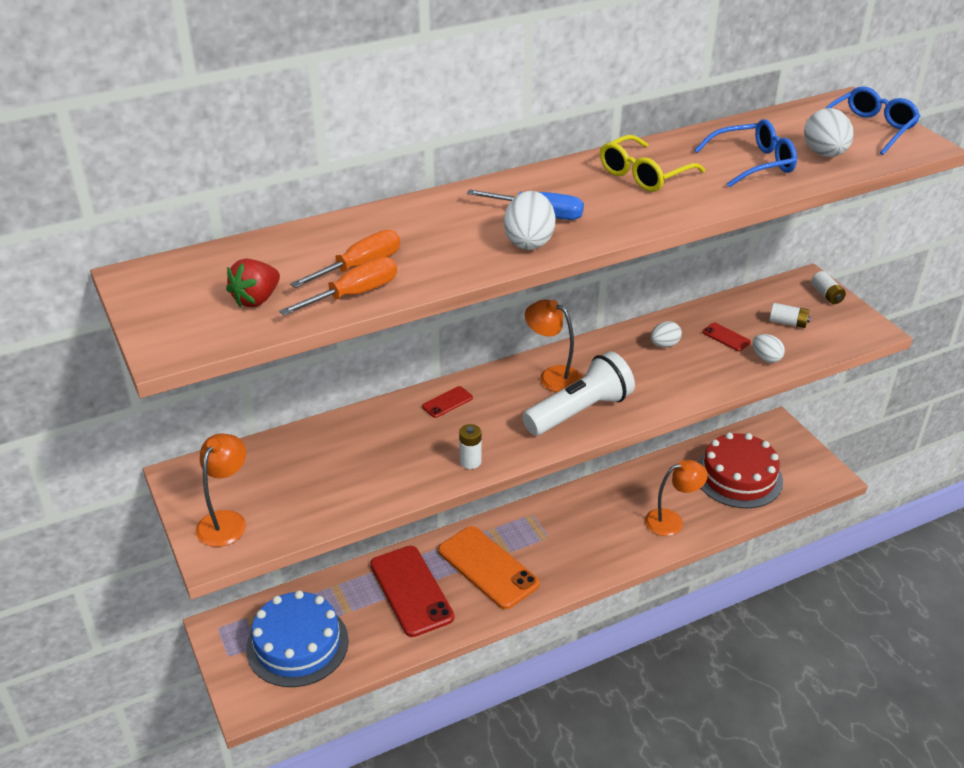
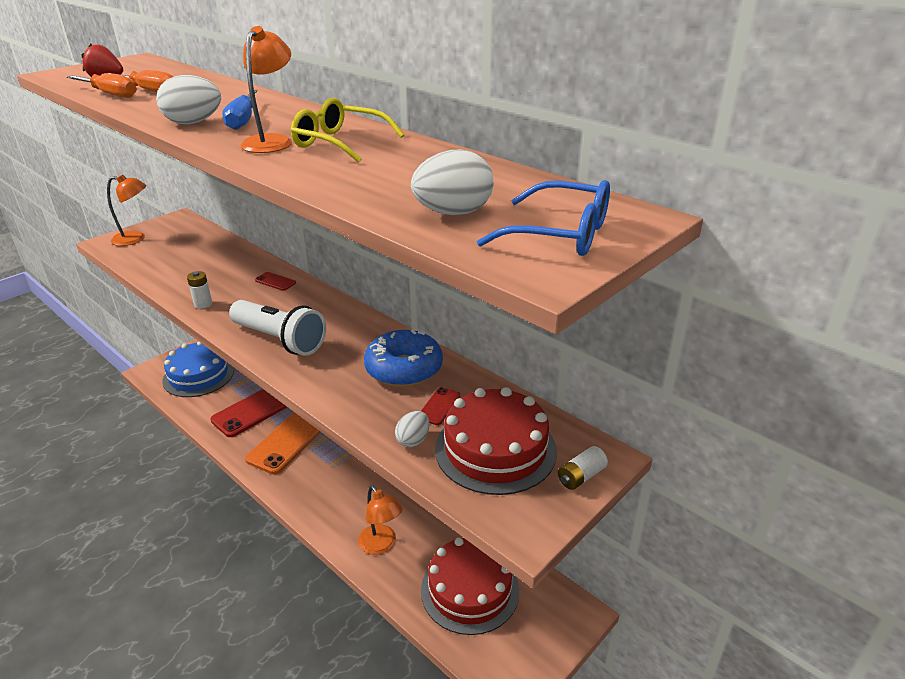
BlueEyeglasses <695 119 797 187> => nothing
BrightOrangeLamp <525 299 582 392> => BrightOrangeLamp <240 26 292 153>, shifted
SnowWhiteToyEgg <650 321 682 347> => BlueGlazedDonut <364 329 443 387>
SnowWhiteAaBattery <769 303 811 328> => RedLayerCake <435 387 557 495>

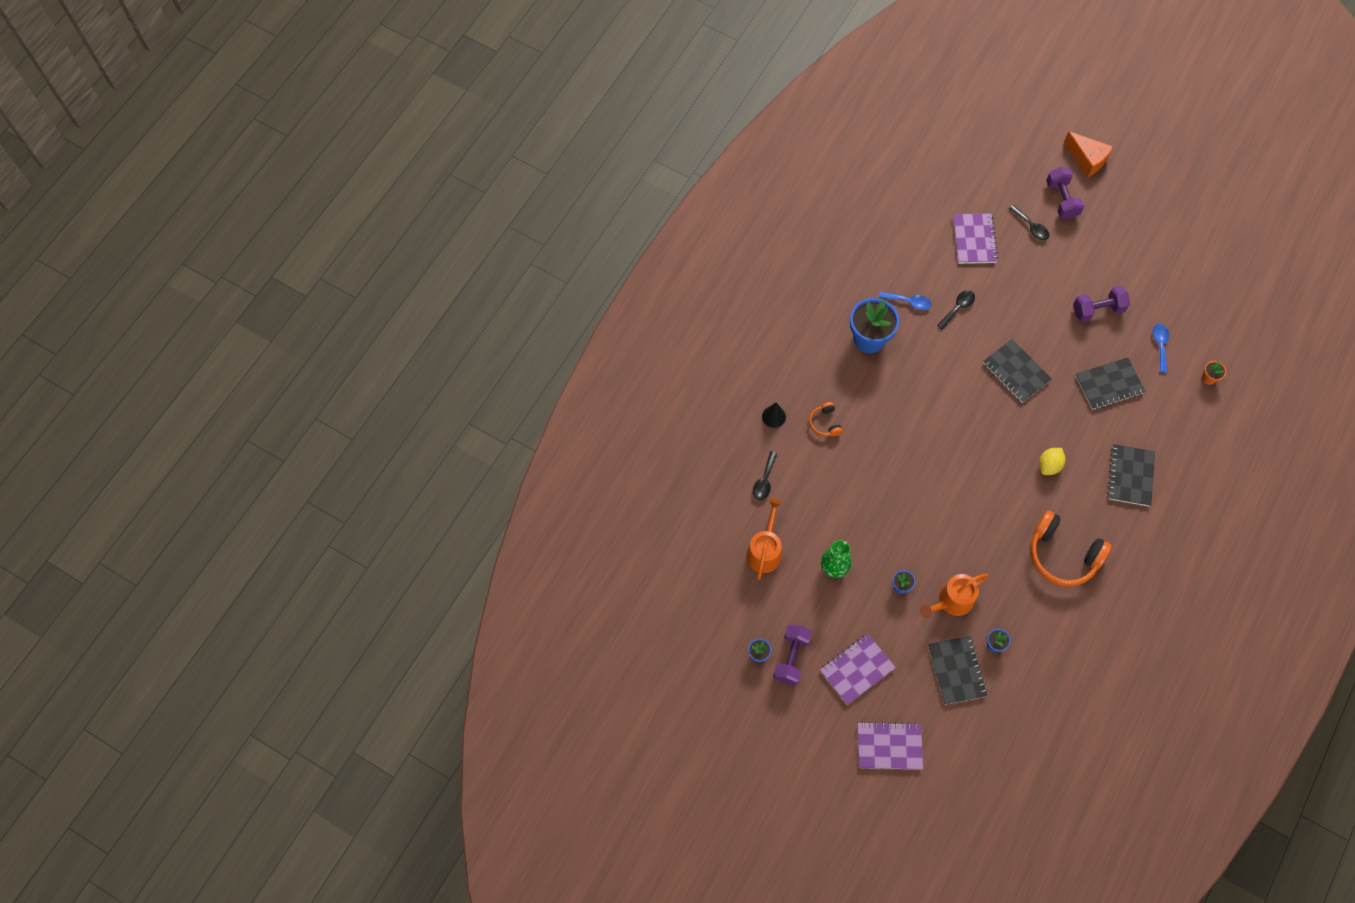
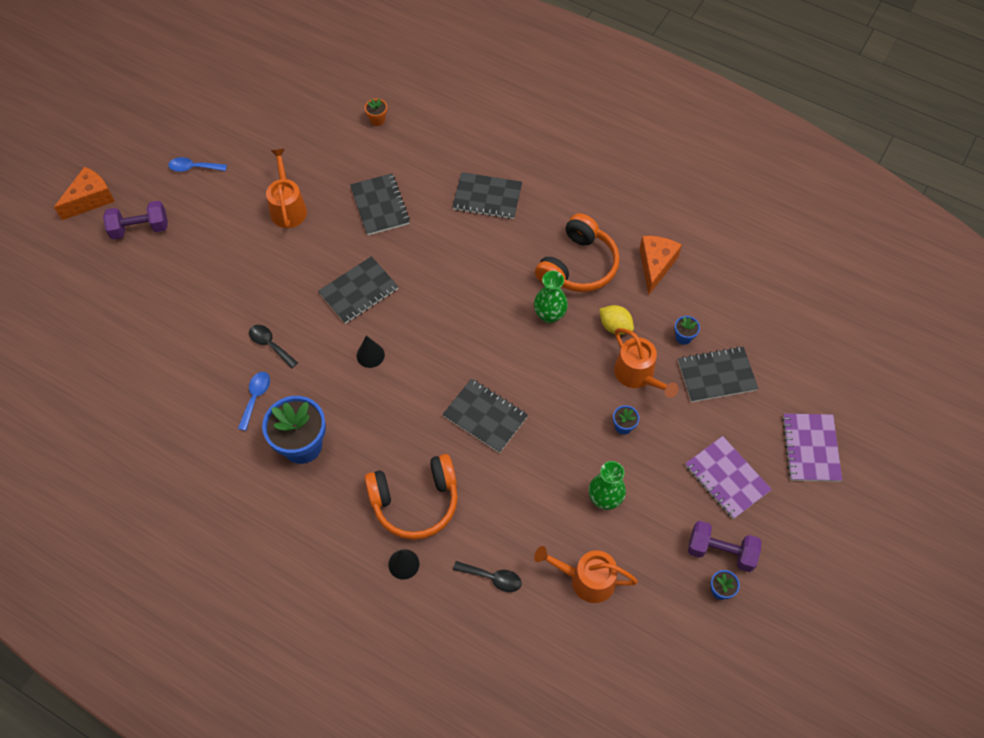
PurpleNotepad <953 213 998 264> => nothing
BlackSpoon <1009 205 1049 240> => nothing
nothing => BlackCone <357 336 385 368>
nothing => BlackNotepad <443 379 528 453>
nothing => LeafGreenTallVase <534 271 568 323>
nothing => BrightOrangeCheeseWedge <639 236 682 295>
GoldenCitrusFruit <1039 448 1066 475> => GoldenCitrusFruit <599 305 634 335>, shifted
BlueSpoon <1153 324 1169 373> => BlueSpoon <168 157 227 172>, shifted
PurpleHandWeight <1073 286 1130 322> => BrightOrangeWateringCan <266 149 307 228>
BrightOrangeHeadphones <809 402 843 437> => BrightOrangeHeadphones <364 454 458 540>, x2.10

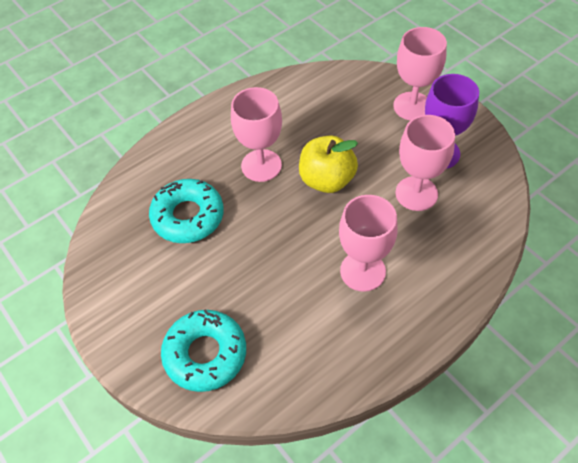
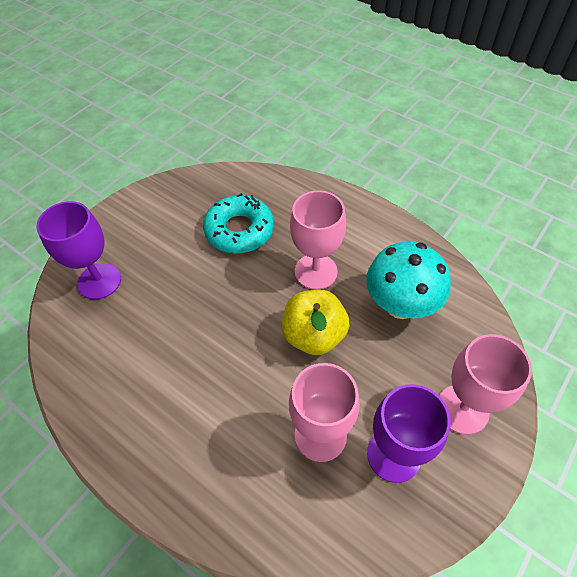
RosyChalice <339 195 398 292> => nothing
nothing => TurquoiseToadstool <366 242 451 319>
TurquoiseGlazedDonut <161 309 246 392> => PurpleChalice <36 201 121 299>

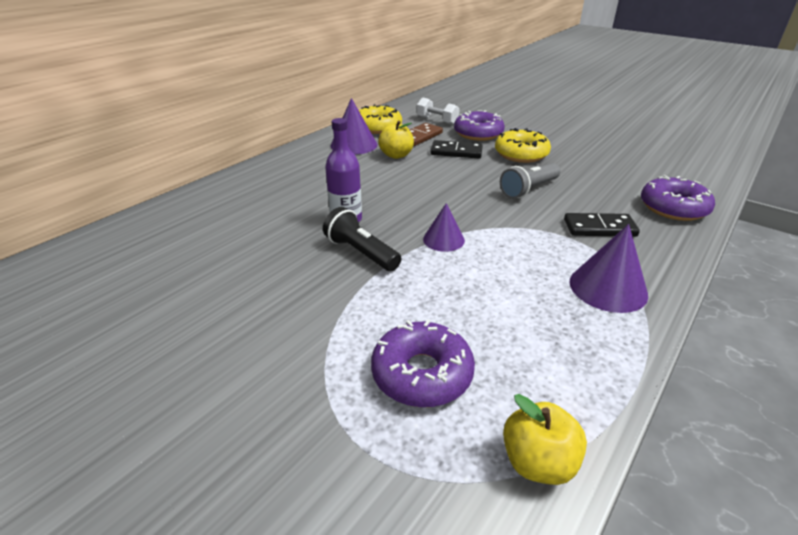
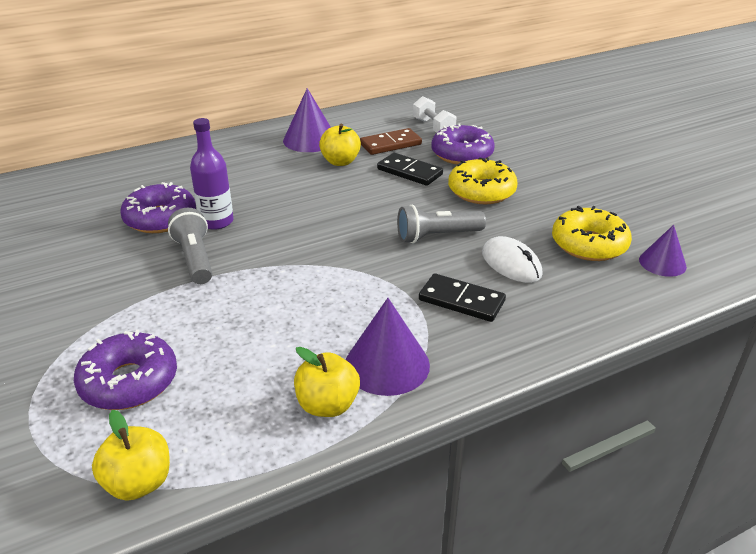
nothing => GoldenApple <294 347 360 417>
nothing => SnowWhiteComputerMouse <482 236 543 283>
GoldenGlazedDonut <359 104 402 134> => GoldenGlazedDonut <552 206 632 261>, shifted
PurpleCone <423 203 465 252> => PurpleCone <639 225 687 277>, shifted
PurpleGlazedDonut <641 175 715 221> => PurpleGlazedDonut <120 182 196 233>, shifted
BlackTorch <323 207 401 271> => AshGreyTorch <168 208 212 284>

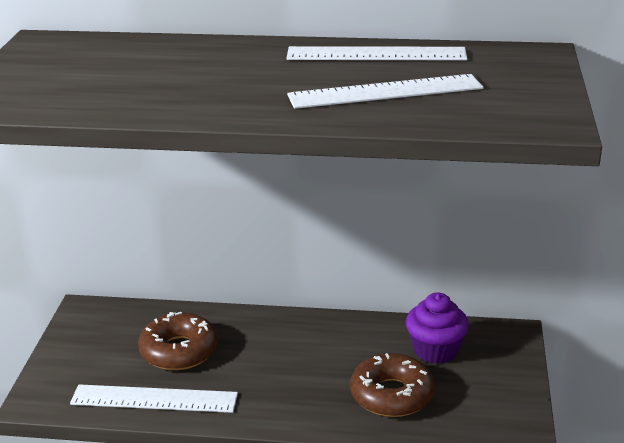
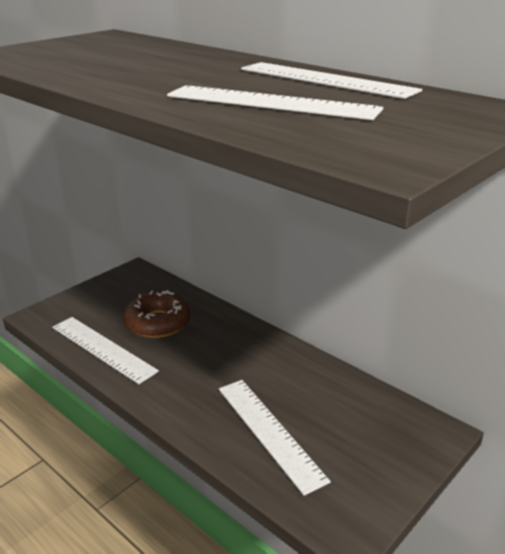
PurpleFairyCake <406 292 469 364> => nothing
RussetGlazedDonut <350 353 435 417> => SnowWhiteMeasuringStick <219 380 331 496>

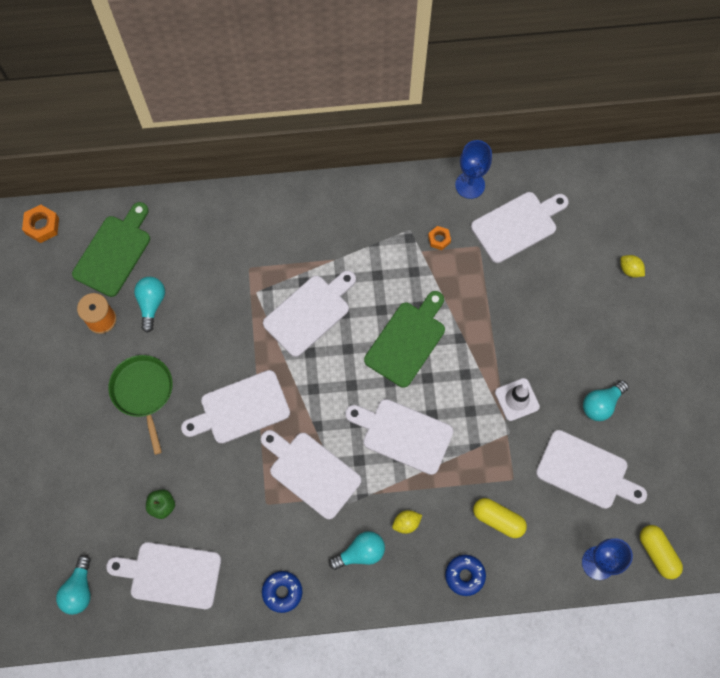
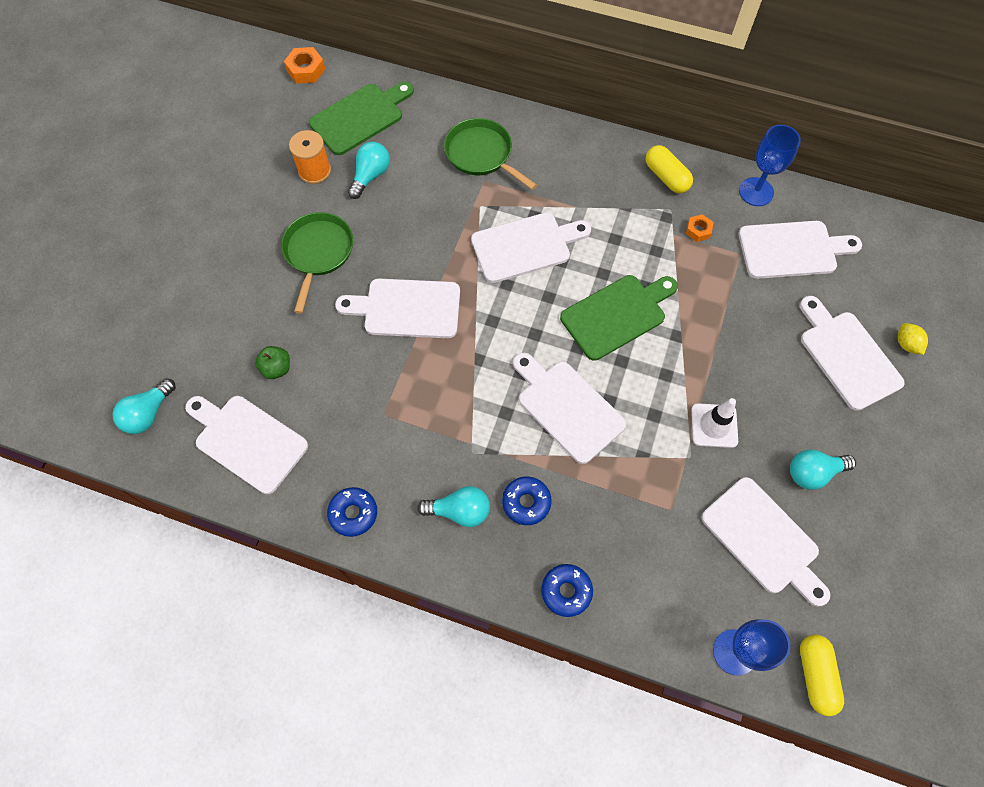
nothing => LeafGreenFryingPan <444 118 537 190>
SnowWhiteBreadBoard <261 430 361 519> => SnowWhiteBreadBoard <800 296 905 411>, shifted
GoldenPillShape <473 498 527 538> => GoldenPillShape <646 145 693 193>, shifted
GoldenCitrusFruit <392 510 422 534> => BlueGlazedDonut <502 476 552 525>

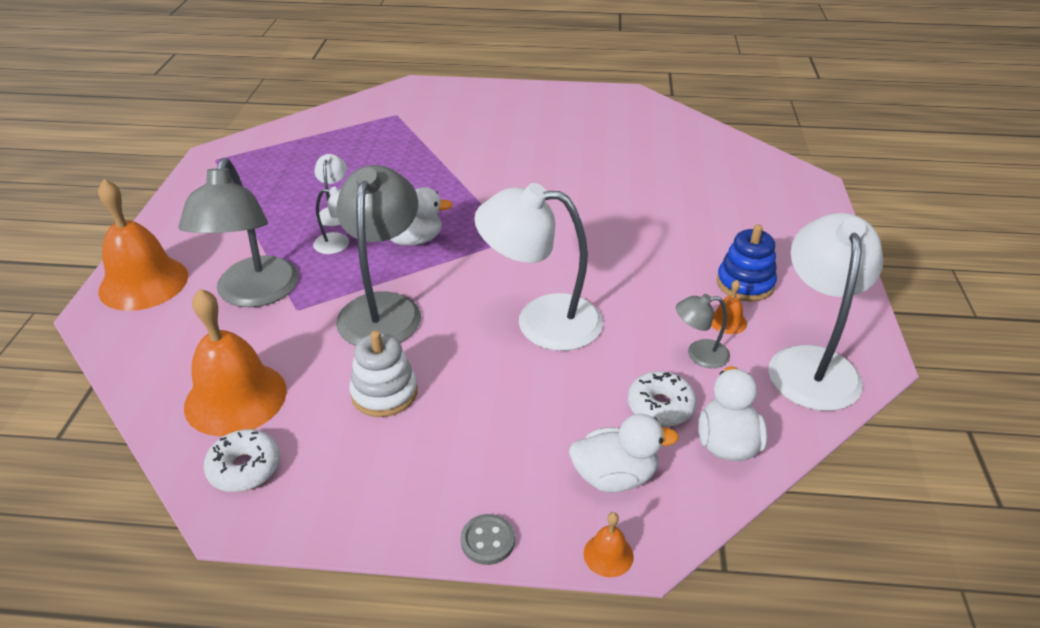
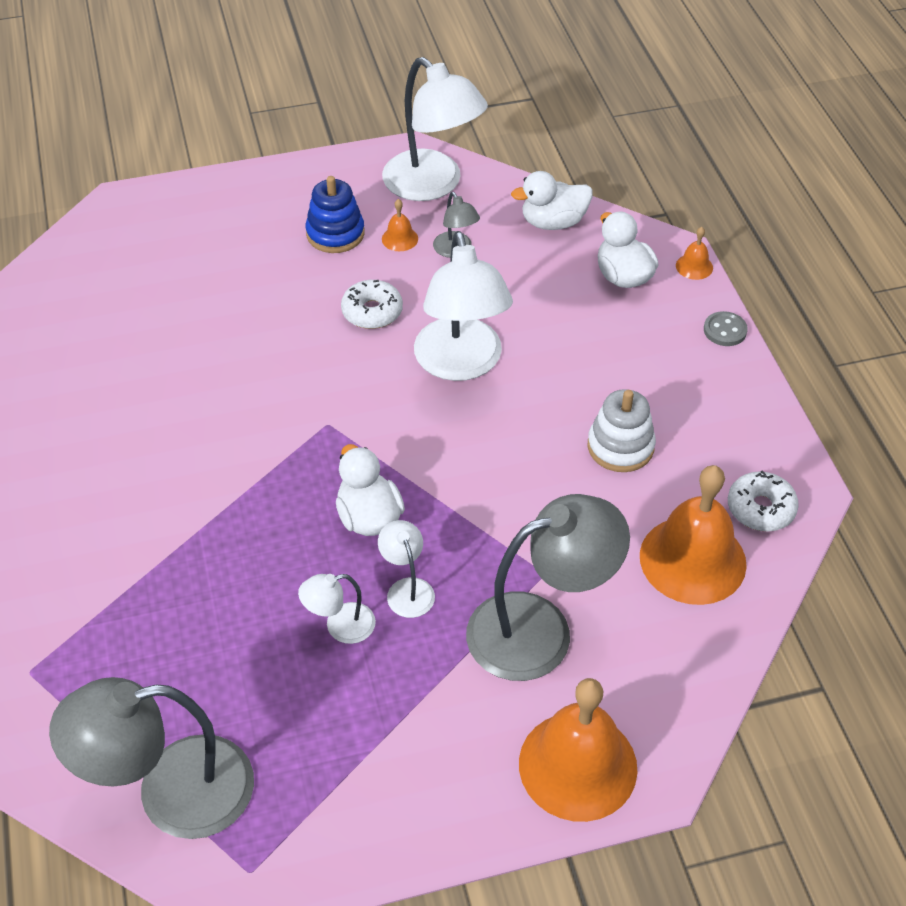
AshGreyLamp <336 165 421 346> => AshGreyLamp <49 677 254 839>, shifted
SnowWhiteGlazedDonut <628 371 696 427> => SnowWhiteGlazedDonut <341 280 403 329>, shifted
SnowWhiteLamp <769 213 883 411> => SnowWhiteLamp <382 57 488 201>, 120 degrees counterclockwise

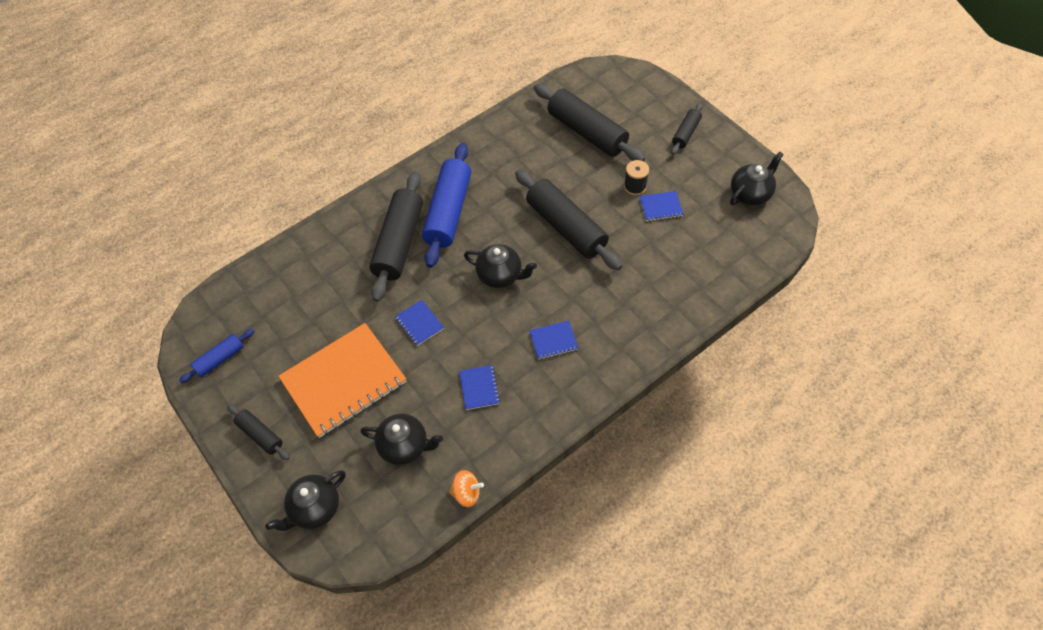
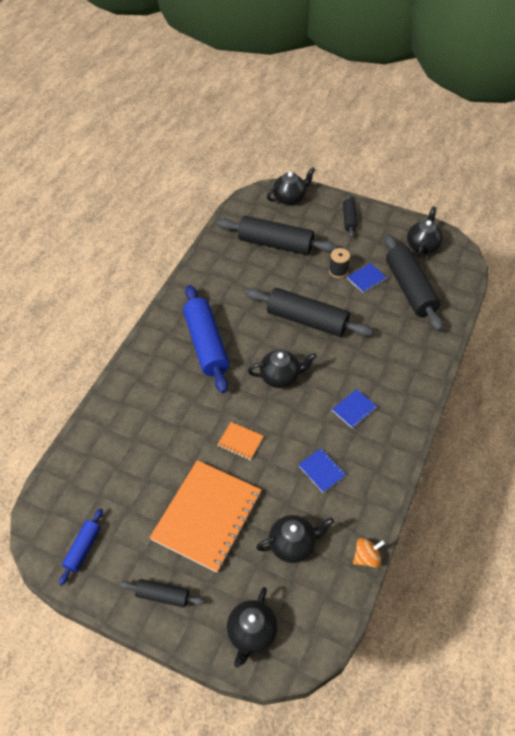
nothing => BlackChinaTeapot <267 167 315 205>
BlackDoughRoller <369 172 423 302> => BlackDoughRoller <384 234 443 331>, shifted
BlueNotepad <395 300 444 346> => BrightOrangeNotepad <217 422 264 460>

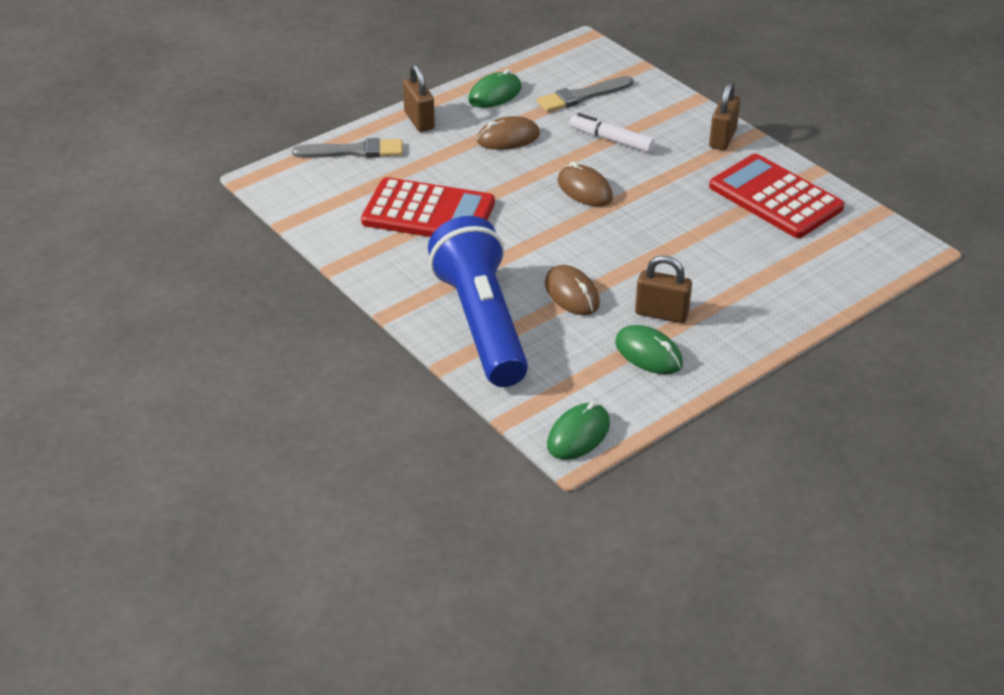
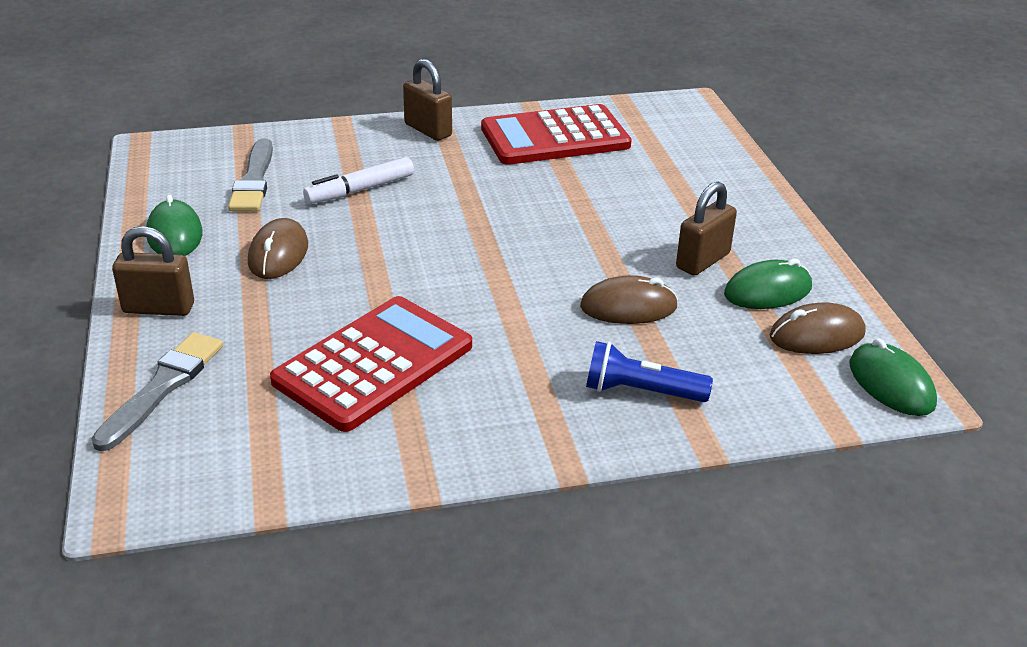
RussetComputerMouse <558 162 613 207> => RussetComputerMouse <770 302 866 354>, shifted
BlueTorch <428 216 528 387> => BlueTorch <586 341 713 402>, x0.46

